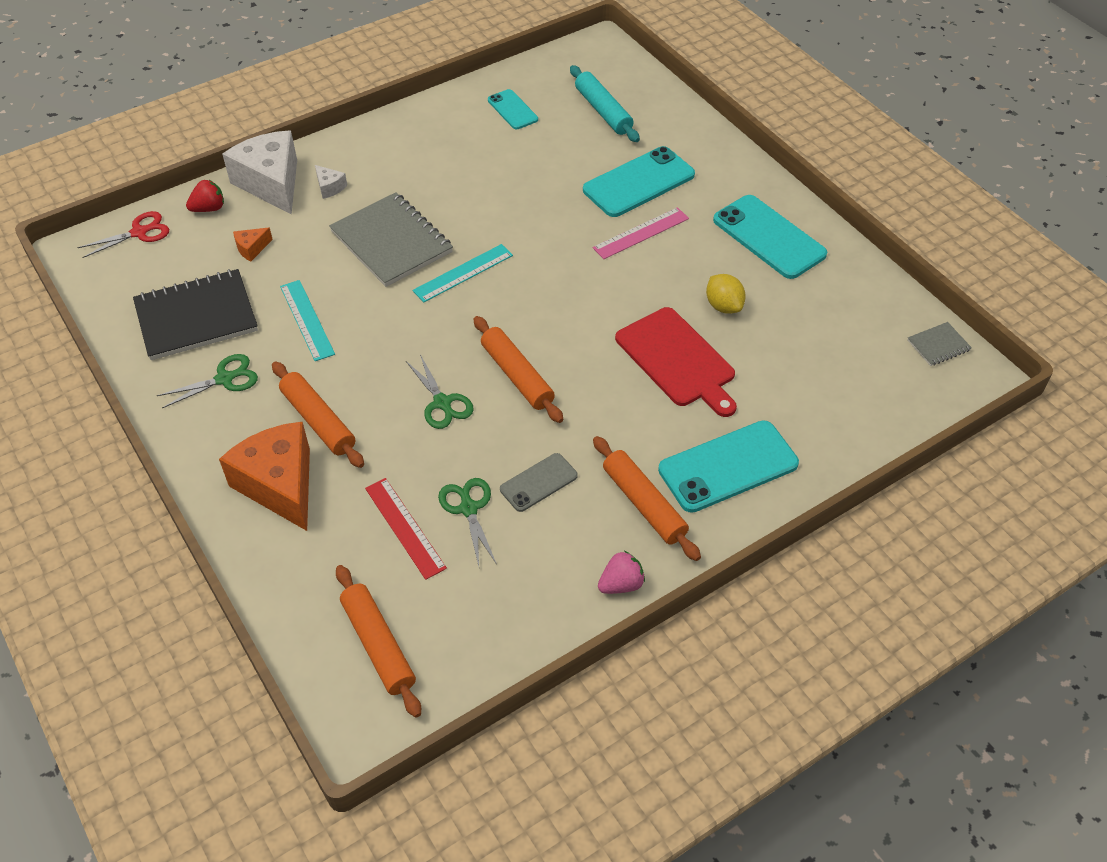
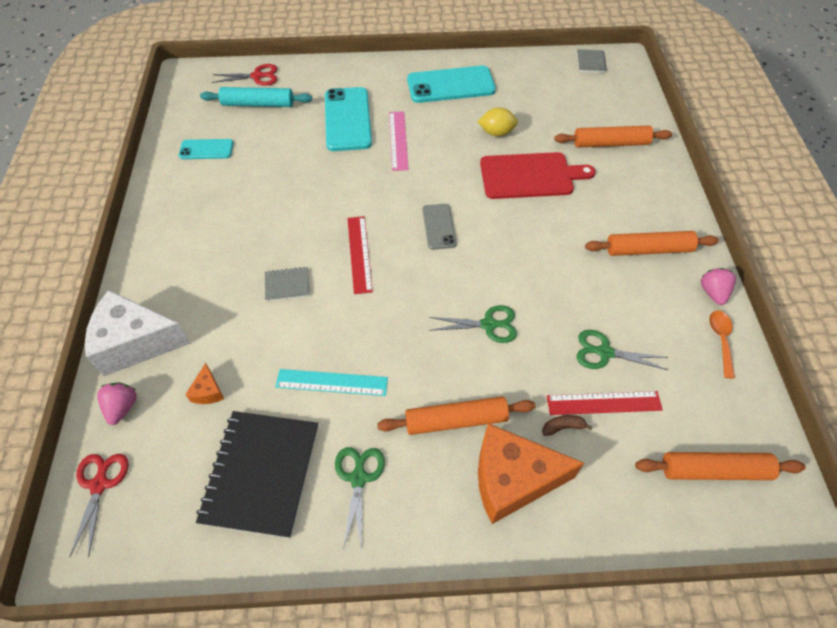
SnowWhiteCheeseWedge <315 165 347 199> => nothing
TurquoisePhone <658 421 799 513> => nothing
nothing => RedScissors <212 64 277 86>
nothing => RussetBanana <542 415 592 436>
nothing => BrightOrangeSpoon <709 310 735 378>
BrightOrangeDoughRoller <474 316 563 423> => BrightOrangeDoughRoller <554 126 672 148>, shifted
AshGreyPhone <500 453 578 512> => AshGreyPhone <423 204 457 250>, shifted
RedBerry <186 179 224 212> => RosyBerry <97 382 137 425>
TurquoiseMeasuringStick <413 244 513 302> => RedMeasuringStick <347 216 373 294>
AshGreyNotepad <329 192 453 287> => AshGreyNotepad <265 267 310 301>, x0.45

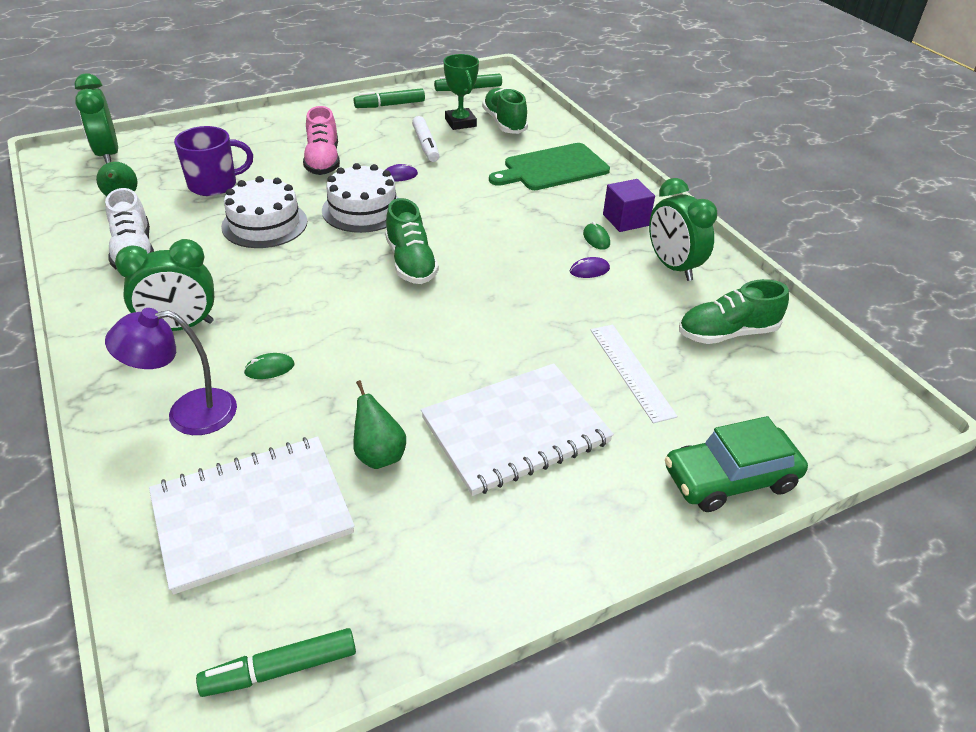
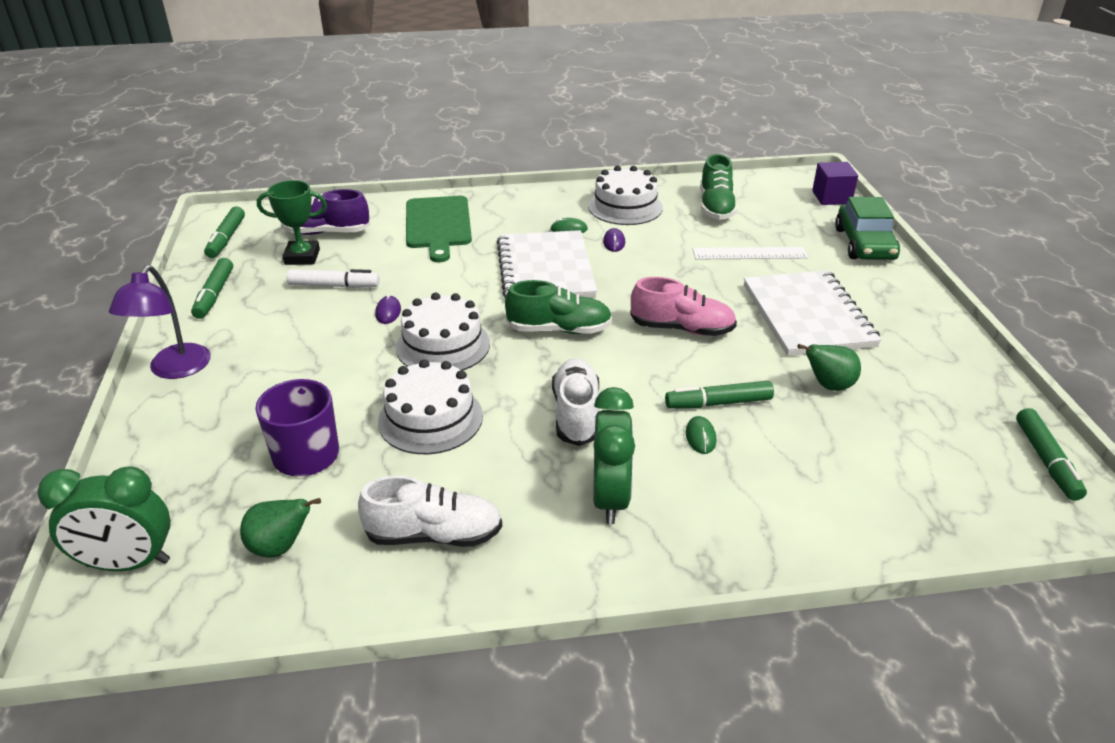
nothing => SnowWhiteLaceUpShoe <552 358 600 446>
nothing => LeafGreenFeltPen <665 381 774 409>
PurpleLamp <105 308 237 435> => PurpleLamp <109 265 211 379>, shifted
SnowWhiteNotepad <149 436 355 595> => SnowWhiteNotepad <497 230 597 298>, shifted
RosyLaceUpShoe <303 106 340 175> => RosyLaceUpShoe <630 277 737 336>, shifted
PurpleSolidCube <603 179 655 232> => PurpleSolidCube <812 162 858 205>, shifted
LeafGreenBedsideClock <649 178 717 281> => SnowWhiteLayerCake <588 166 663 225>
LeafGreenLaceUpShoe <482 88 528 134> => PurpleLaceUpShoe <281 189 370 235>

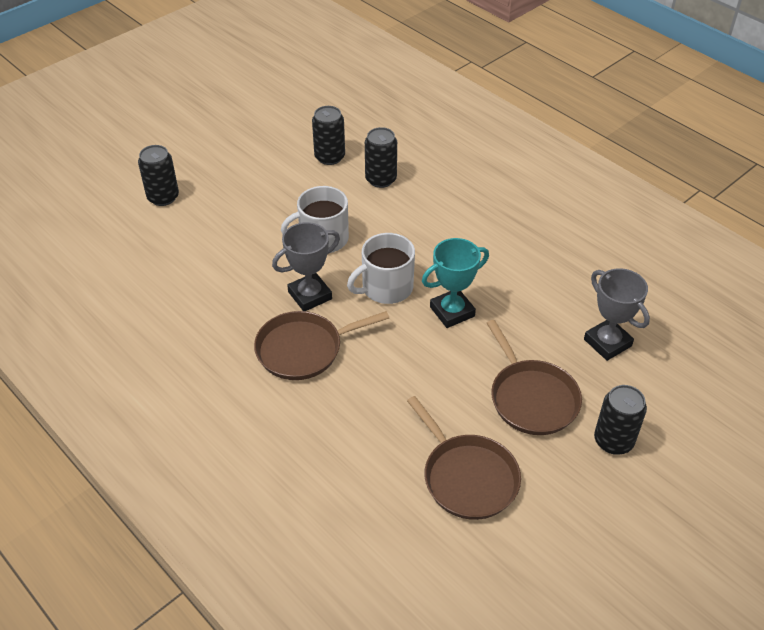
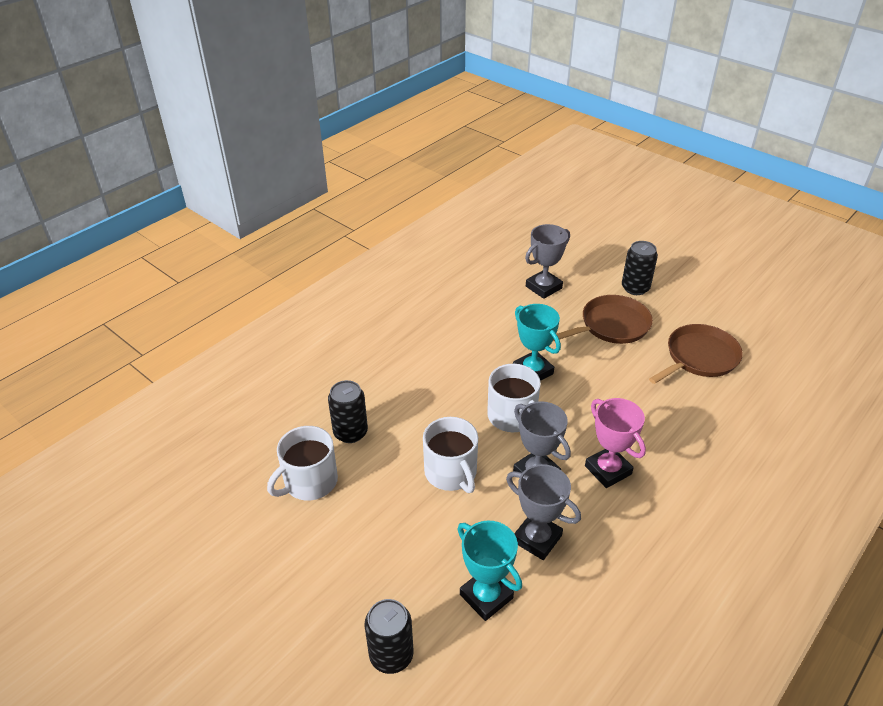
nothing => TurquoisePrizeCup <457 520 522 621>
nothing => AshGreyPrizeCup <506 464 581 560>
RussetFryingPan <254 311 389 380> => RosyPrizeCup <585 398 646 488>
BlackCan <312 106 345 165> => SnowWhiteMug <267 426 338 501>

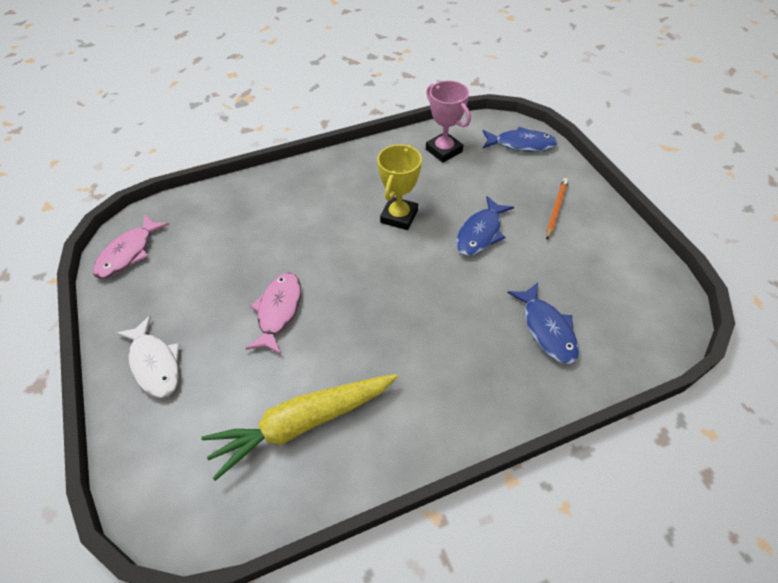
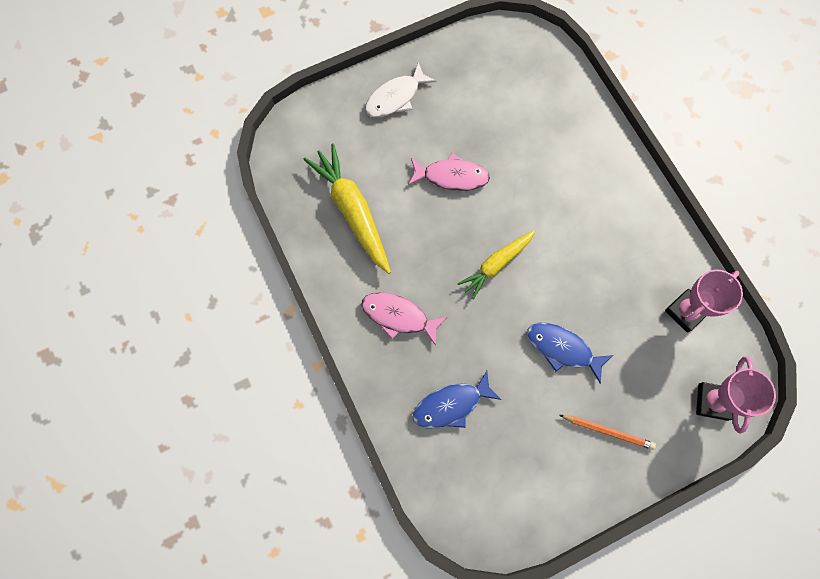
GoldenPrizeCup <377 145 422 230> => nothing
nothing => GoldenToyCarrot <457 230 535 300>
RosyToyFish <93 214 169 278> => RosyToyFish <361 292 447 346>, shifted
BlueToyFish <483 127 558 152> => RosyPrizeCup <696 357 776 434>

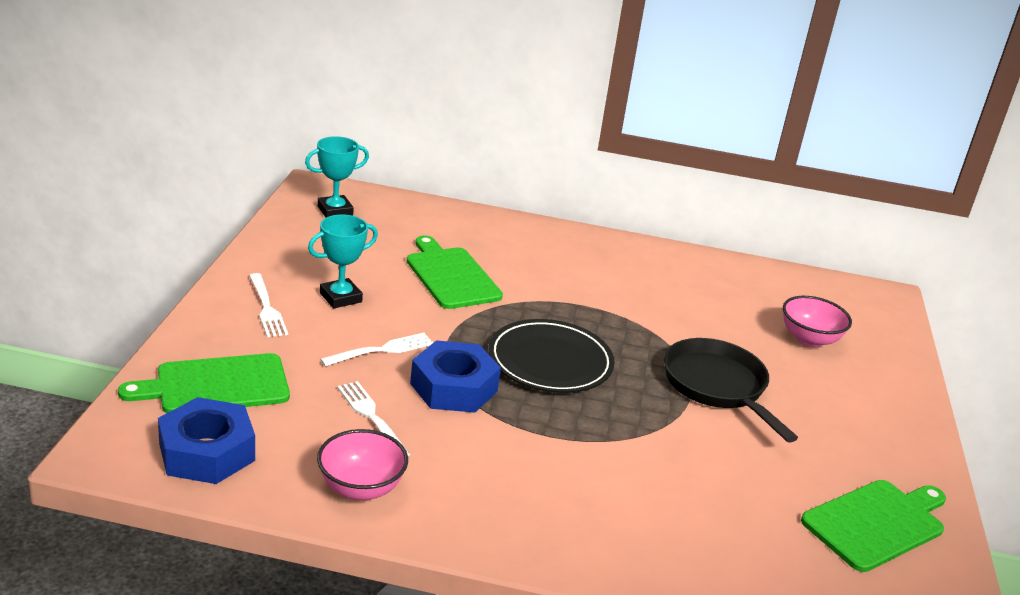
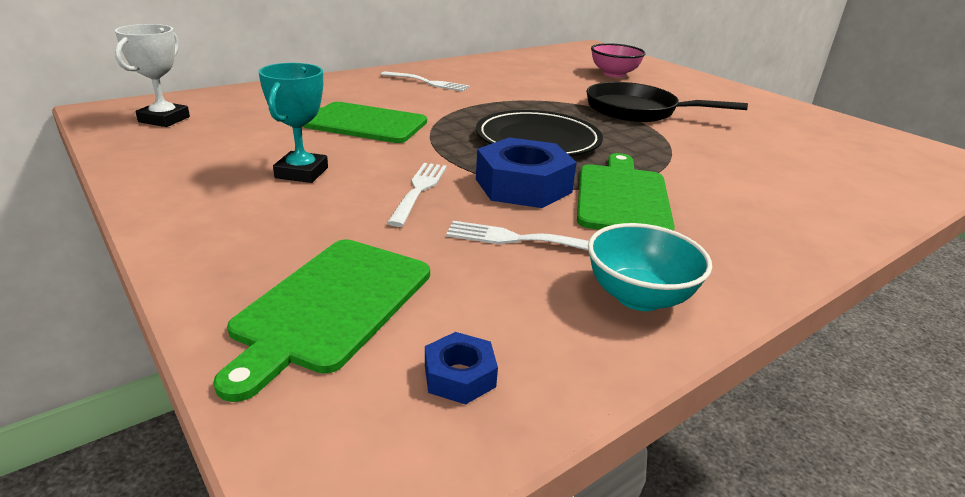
SnowWhiteDinnerFork <249 273 288 337> => SnowWhiteDinnerFork <381 71 470 91>, shifted
LeafGreenBreadBoard <801 480 946 572> => LeafGreenBreadBoard <577 153 675 231>, shifted
TurquoisePrizeCup <305 136 369 217> => SnowWhitePrizeCup <115 24 190 127>
RosyBowl <317 429 408 500> => TurquoiseBowl <588 223 712 311>
BlueNut <158 397 255 484> => BlueNut <425 332 498 405>, x0.48

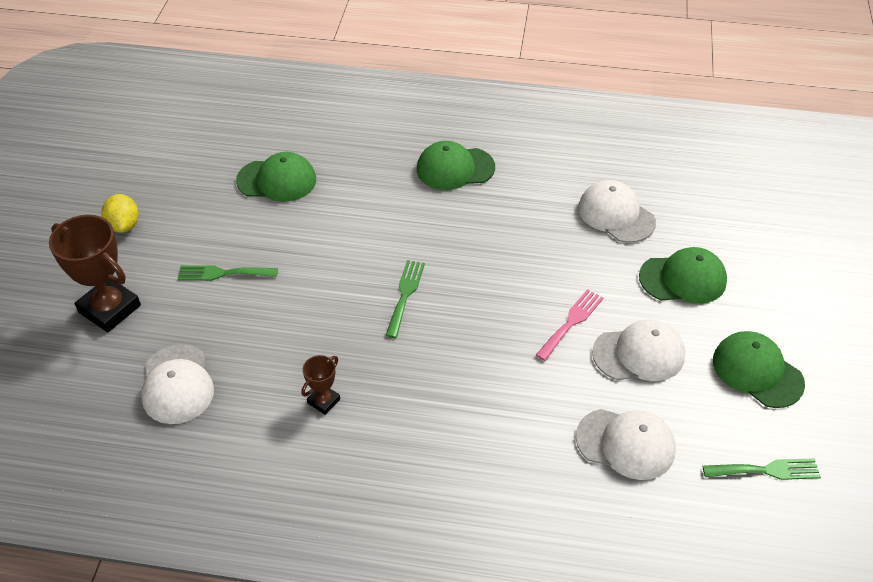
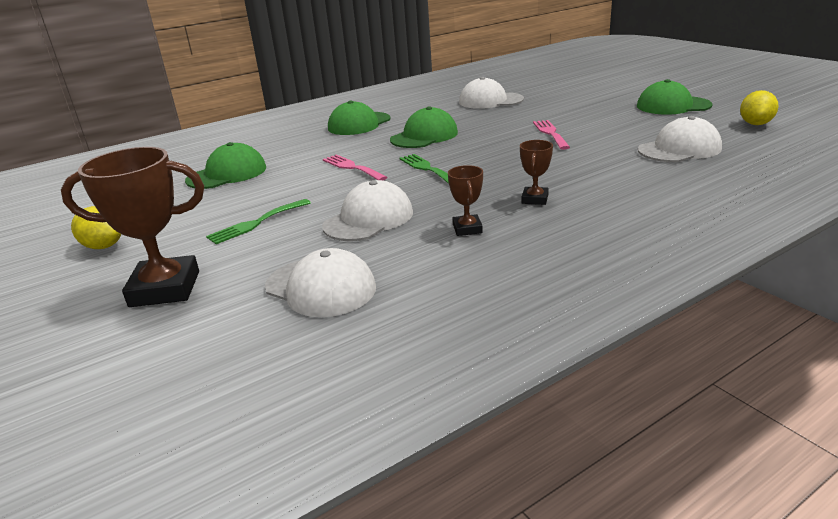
nothing => RosyDinnerFork <323 154 387 180>
nothing => RussetPrizeCup <520 140 553 205>
SnowWhiteBaseballCap <592 320 685 381> => SnowWhiteBaseballCap <322 180 413 241>, shifted
LeafGreenBaseballCap <639 247 727 304> => LeafGreenBaseballCap <390 106 458 148>, shifted
LeafGreenDinnerFork <703 458 821 480> => GoldenCitrusFruit <740 90 779 125>

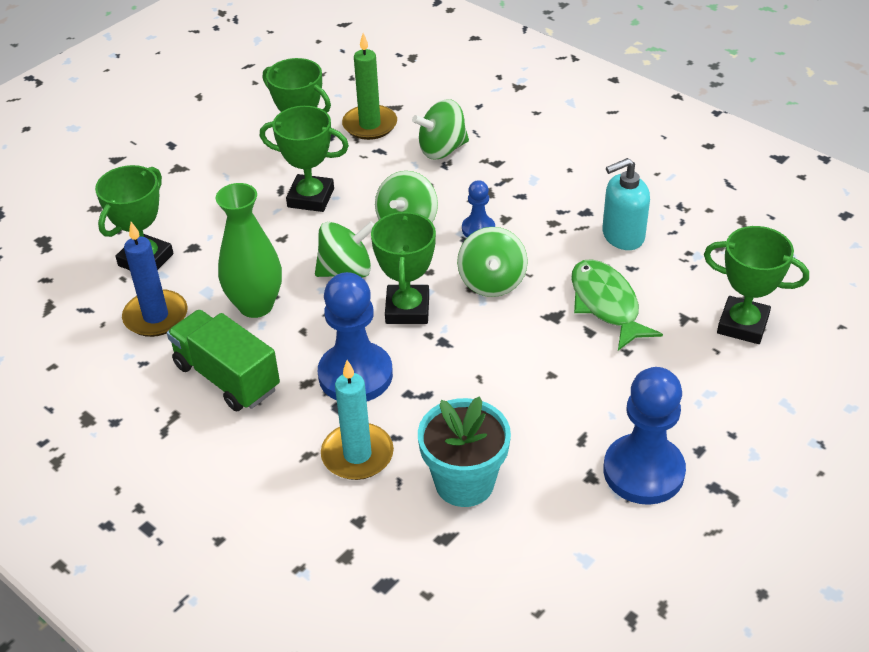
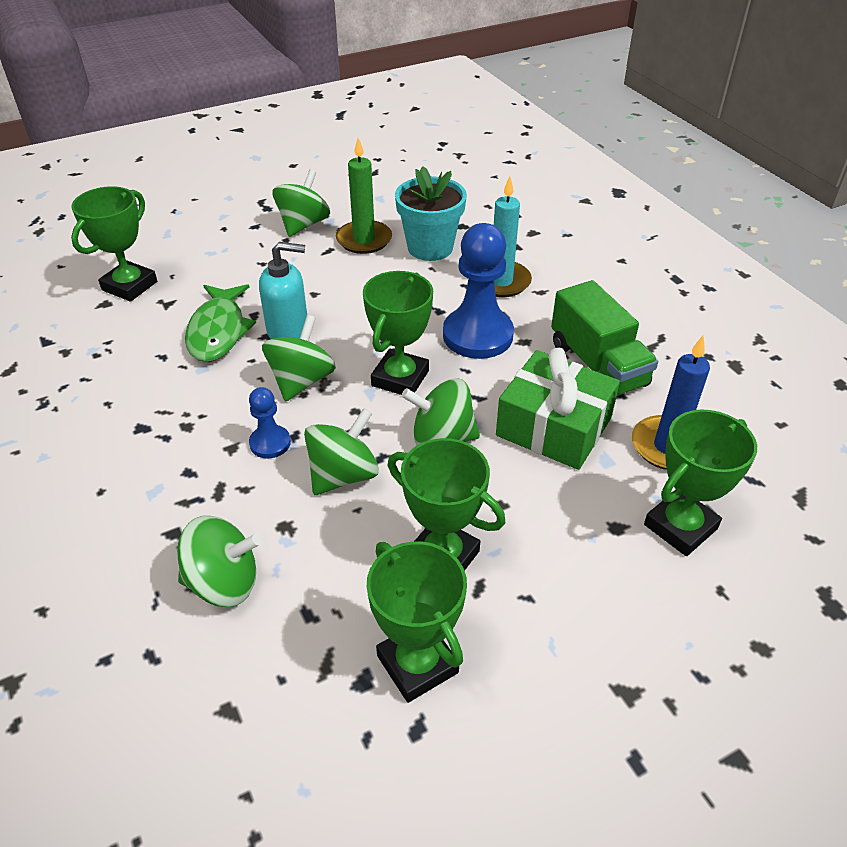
LeafGreenPillarCandle <342 33 397 140> => LeafGreenPillarCandle <336 138 392 254>, shifted
TurquoisePumpBottle <602 158 650 250> => TurquoisePumpBottle <259 242 307 339>, shifted
LeafGreenTallVase <216 183 282 318> => LeafGreenGift <496 348 620 470>
BlueGamePawn <603 367 686 505> => LeafGreenSpinningTop <272 169 330 237>
LeafGreenPrizeCup <704 226 809 344> => LeafGreenPrizeCup <71 186 157 302>, 75 degrees clockwise

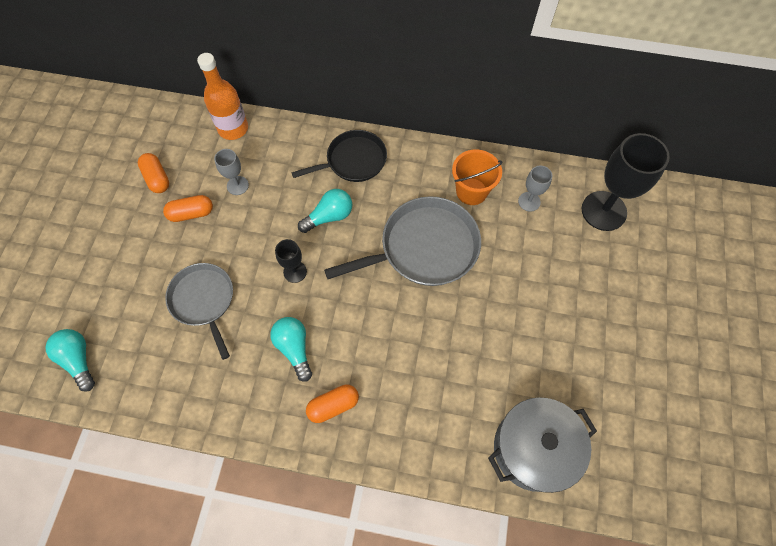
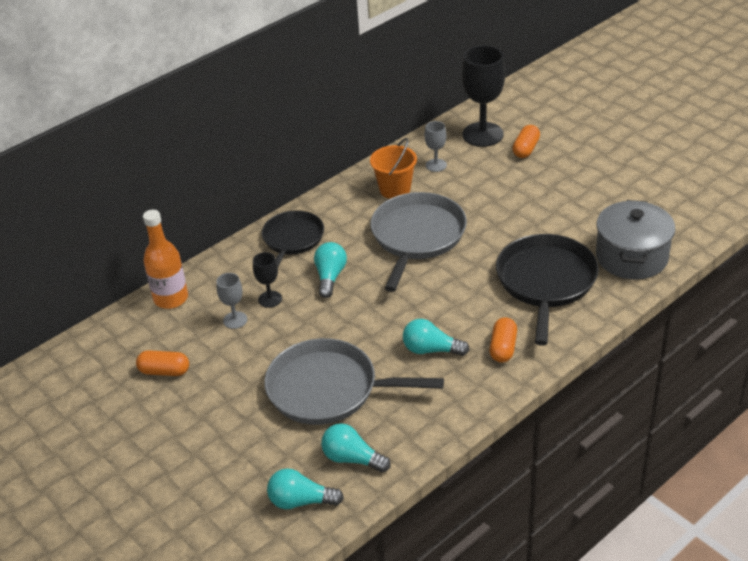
nothing => TurquoiseLightbulb <321 423 391 473>
nothing => BlackFryingPan <496 234 599 346>
BrightOrangePillShape <163 195 213 222> => BrightOrangePillShape <513 125 540 158>, shifted
BlackChalice <275 239 307 283> => BlackChalice <253 252 282 308>, shifted
AshGreyFryingPan <165 263 233 360> => AshGreyFryingPan <264 338 444 425>, x1.52

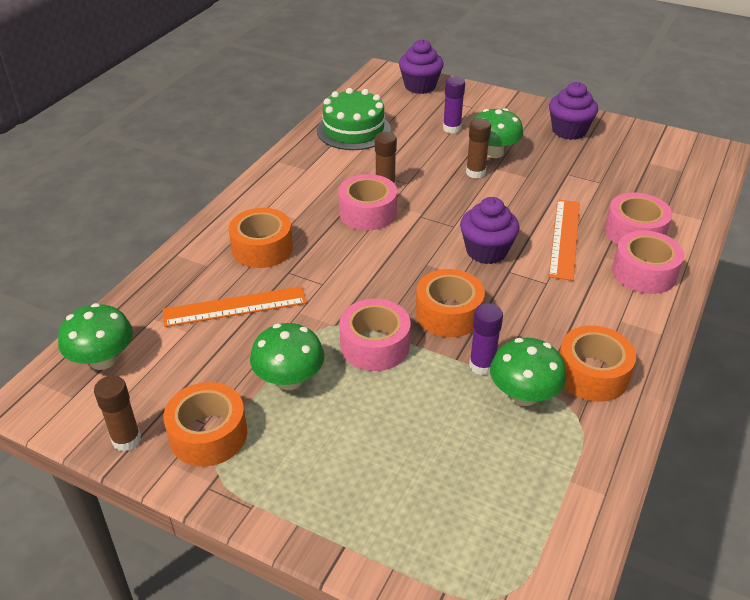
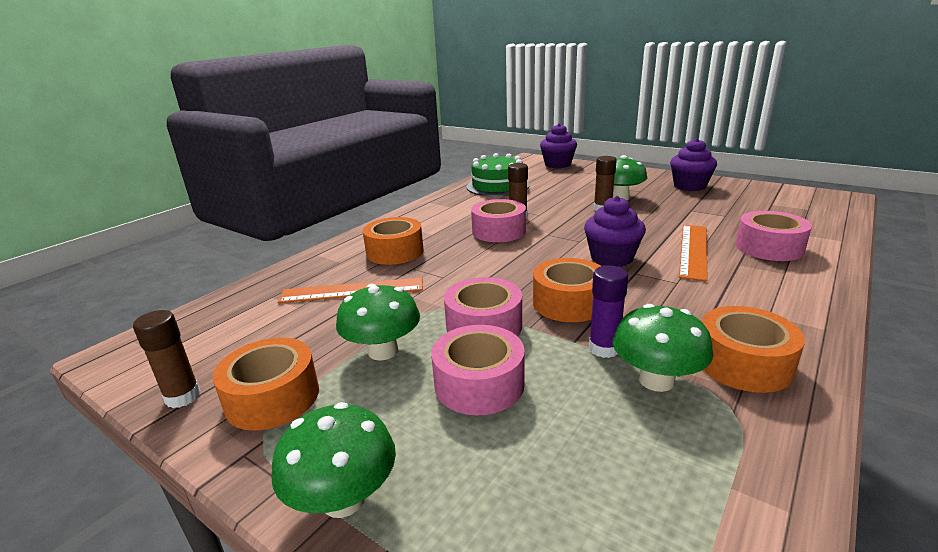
PurpleGlue <443 77 465 134> => nothing
LeafGreenToadstool <58 303 133 370> => LeafGreenToadstool <271 402 396 518>, shifted
RosyRollOfTape <612 231 684 294> => RosyRollOfTape <431 325 525 416>, shifted

